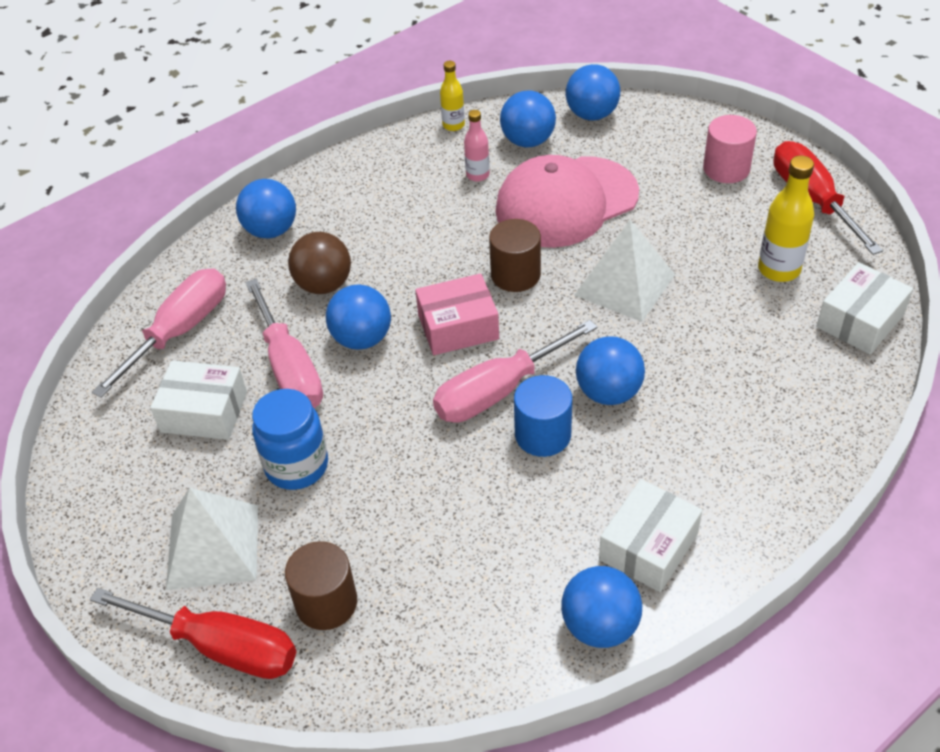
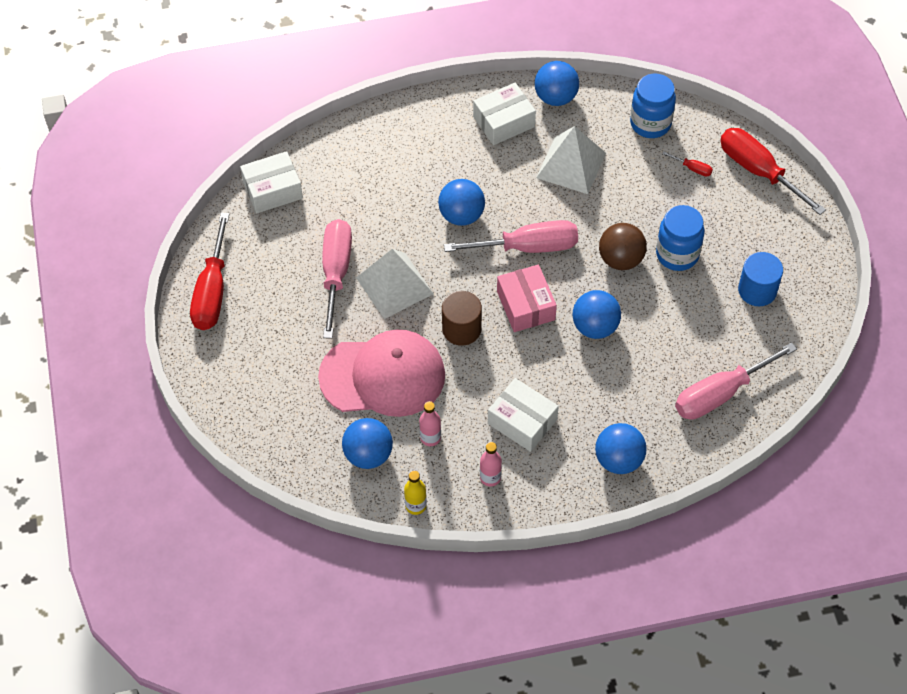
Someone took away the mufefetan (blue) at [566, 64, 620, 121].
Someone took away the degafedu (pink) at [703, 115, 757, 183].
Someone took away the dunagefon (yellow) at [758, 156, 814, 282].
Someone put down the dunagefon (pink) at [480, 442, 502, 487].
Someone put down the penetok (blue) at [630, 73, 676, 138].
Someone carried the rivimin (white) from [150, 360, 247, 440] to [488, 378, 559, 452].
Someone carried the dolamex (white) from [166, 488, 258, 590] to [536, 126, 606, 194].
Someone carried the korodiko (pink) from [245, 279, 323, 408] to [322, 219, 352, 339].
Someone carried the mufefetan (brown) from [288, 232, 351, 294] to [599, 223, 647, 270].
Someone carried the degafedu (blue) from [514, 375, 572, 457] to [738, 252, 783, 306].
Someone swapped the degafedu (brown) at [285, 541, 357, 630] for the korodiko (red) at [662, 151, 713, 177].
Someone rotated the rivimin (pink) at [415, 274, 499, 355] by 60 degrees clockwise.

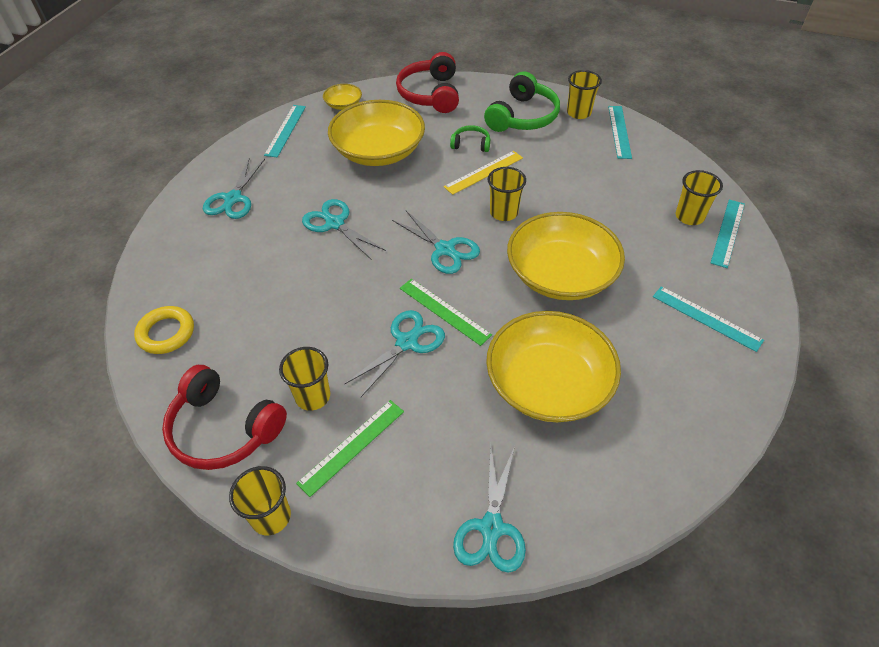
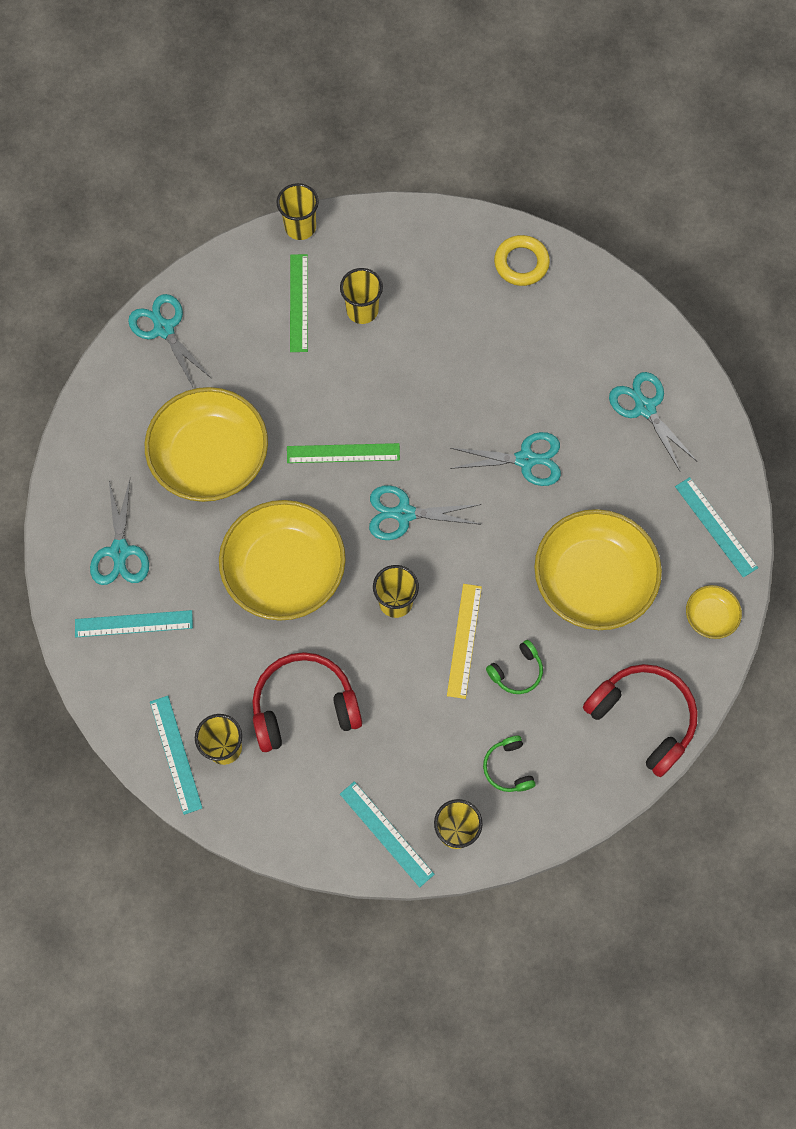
Someone carried the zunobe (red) from [162, 365, 287, 470] to [252, 652, 362, 752].
Someone carried the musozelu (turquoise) from [344, 310, 445, 397] to [90, 479, 149, 585].
Someone scaled the zunobe (green) at [484, 71, 560, 132] by 0.51.

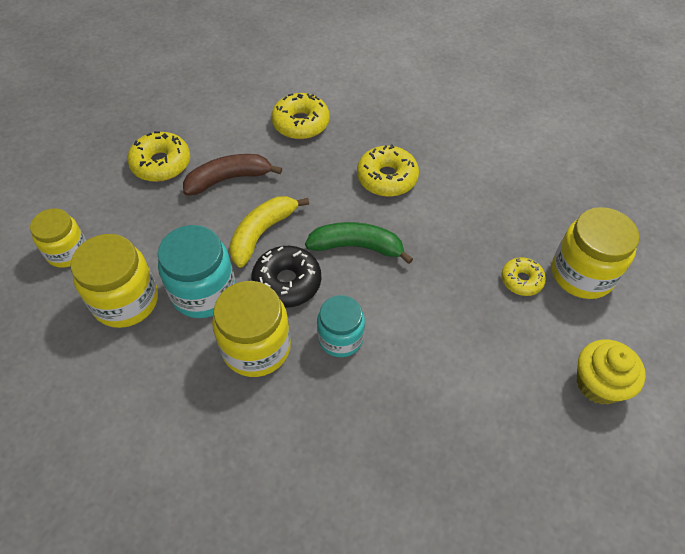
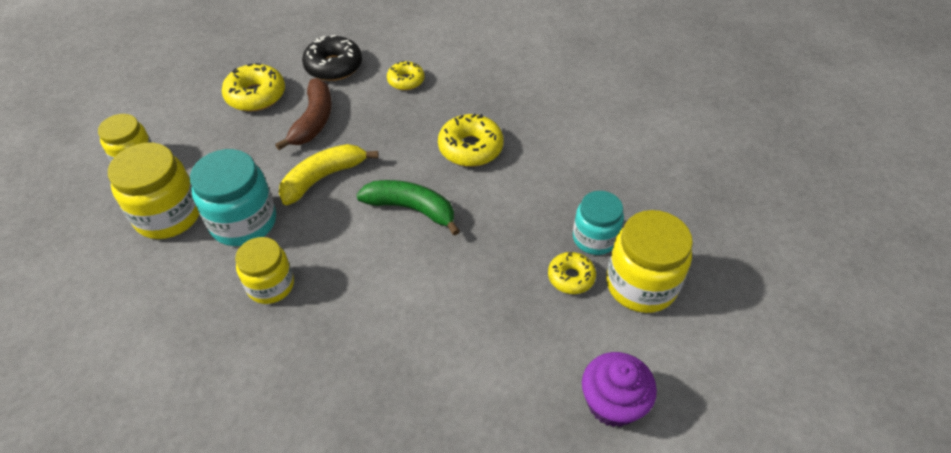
Someone carried the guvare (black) from [251, 246, 321, 308] to [302, 35, 362, 81].
Someone carried the penetok (turquoise) from [317, 295, 365, 357] to [573, 191, 624, 255].
Someone repainted the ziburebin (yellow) at [577, 339, 646, 405], which became the ziburebin (purple) at [582, 352, 657, 427].
Someone rotated the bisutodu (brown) at [183, 154, 282, 196] by 105 degrees clockwise.
Someone scaled the penetok (yellow) at [212, 281, 291, 377] by 0.66.
Someone scaled the guvare (yellow) at [271, 93, 330, 139] by 0.63.

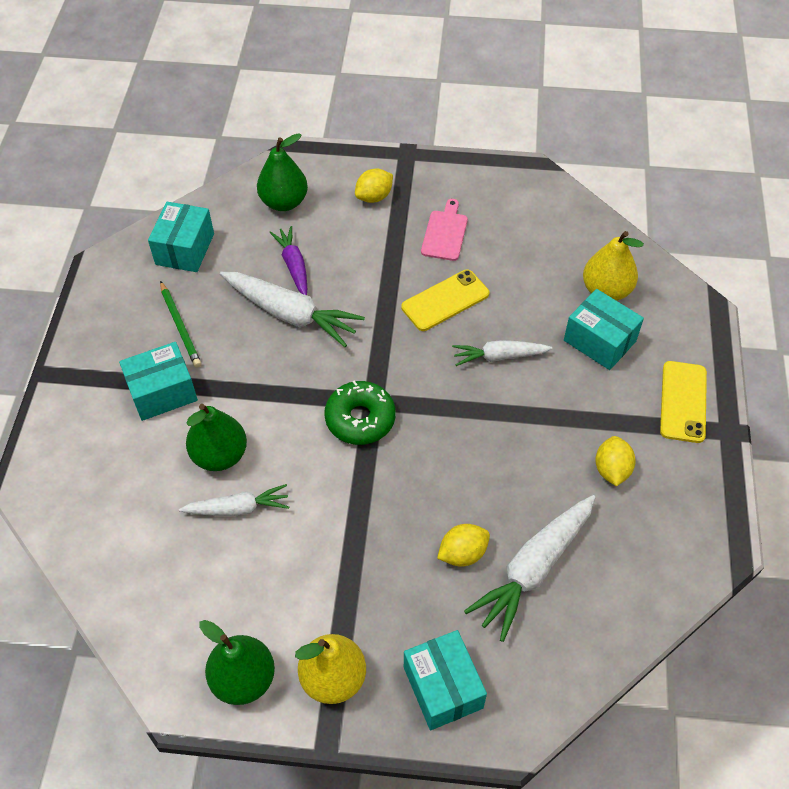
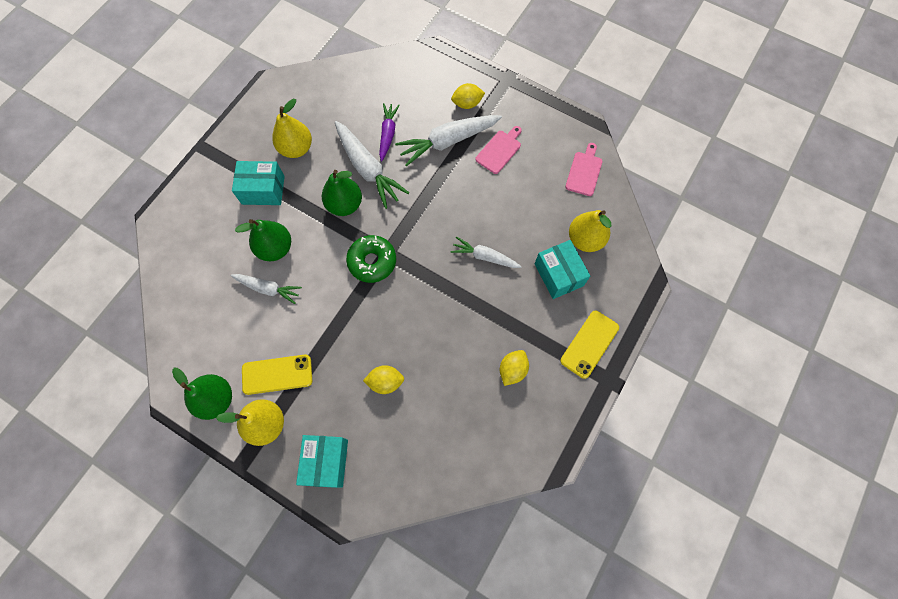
Someone took away the rivimin (turquoise) at [148, 202, 214, 272].
Someone put down the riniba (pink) at [565, 143, 603, 196].
Someone carried the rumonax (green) from [257, 133, 308, 211] to [322, 170, 362, 216].
Someone carried the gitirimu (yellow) from [401, 270, 489, 331] to [242, 354, 312, 395].
Someone carried the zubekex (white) from [464, 495, 596, 642] to [395, 115, 502, 166].
Someone swapped the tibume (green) at [160, 281, 201, 368] for the rumonax (yellow) at [272, 99, 312, 158].

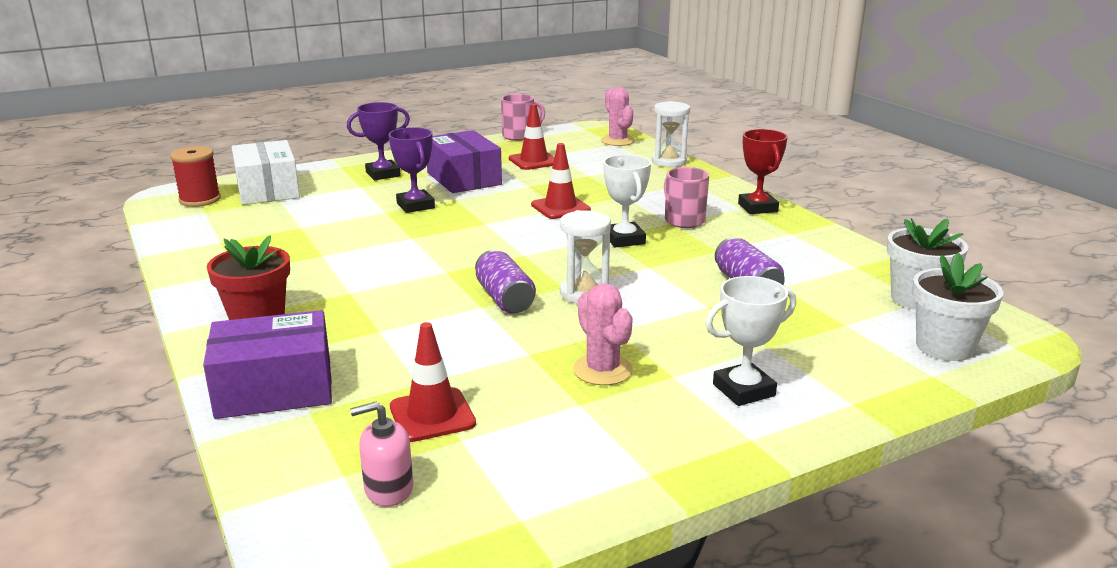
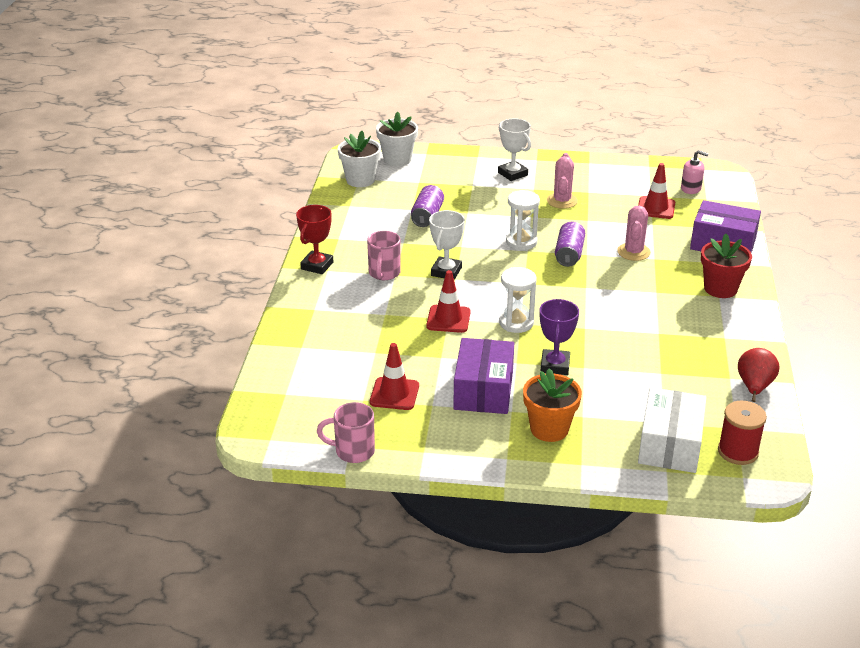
Someone put down the rumonax (red) at [738, 348, 780, 402].
Someone carried the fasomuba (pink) from [601, 87, 635, 146] to [617, 206, 651, 261].
Someone carried the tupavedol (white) from [652, 101, 690, 167] to [499, 267, 537, 333].
Someone swapped the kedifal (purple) at [347, 102, 410, 180] for the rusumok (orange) at [523, 368, 582, 442].
Someone rotated the kedifal (white) at [705, 276, 796, 406] by 45 degrees clockwise.

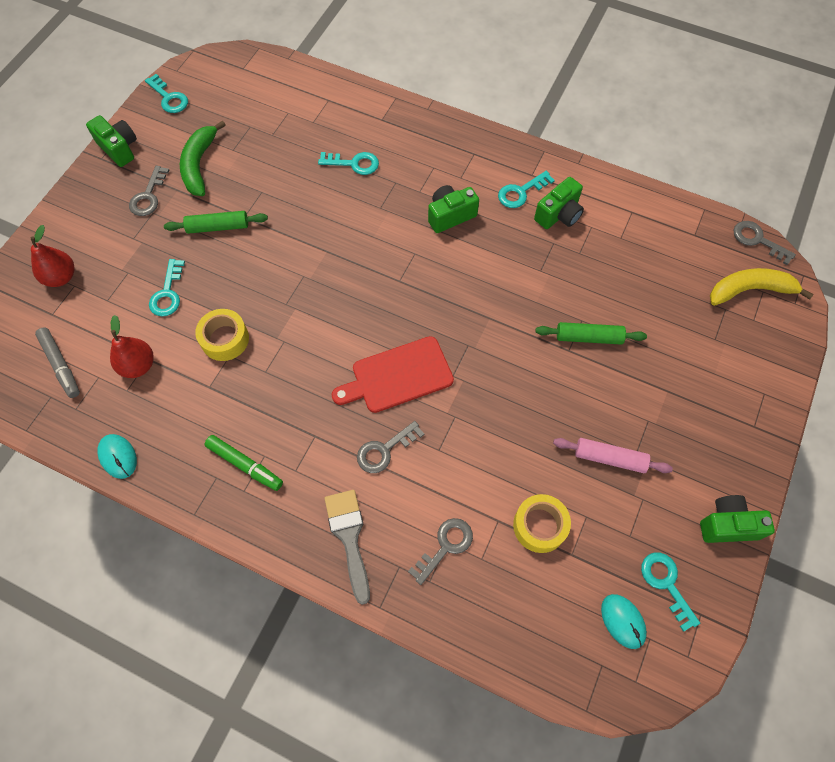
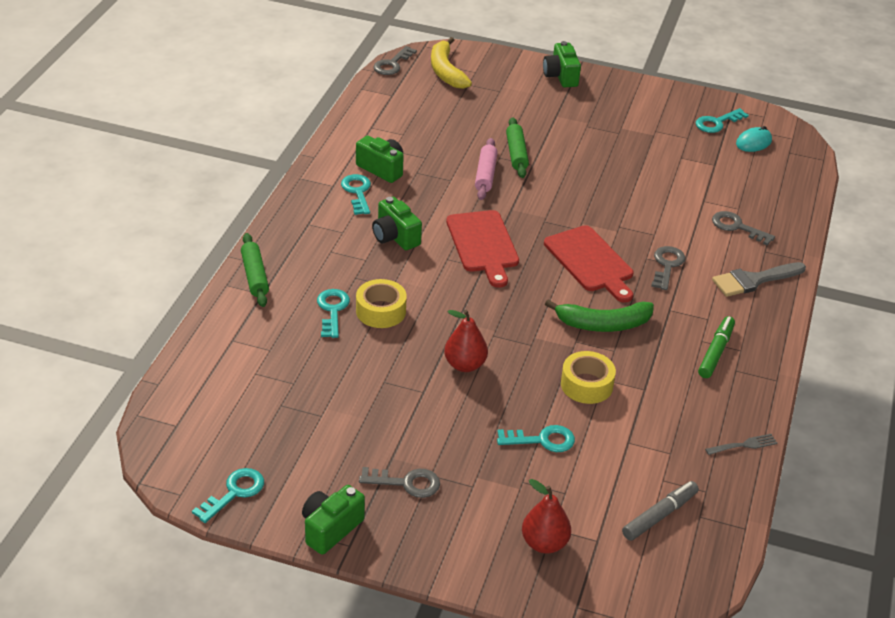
Someone put down the riniba (red) at [446, 210, 519, 288].
Someone carried the rumonax (red) from [110, 315, 154, 378] to [444, 310, 488, 372].
Someone carried the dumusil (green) from [164, 211, 268, 234] to [241, 233, 269, 307].
Someone carried the bisutodu (green) from [180, 120, 226, 196] to [545, 299, 654, 332].
Someone carried the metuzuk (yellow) from [513, 494, 571, 553] to [356, 279, 407, 328].
Someone carried the dumusil (pink) from [553, 438, 673, 473] to [475, 138, 498, 200].
Someone carried the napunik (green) from [700, 495, 775, 543] to [543, 41, 581, 87].
Someone swapped the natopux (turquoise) at [97, 434, 137, 479] for the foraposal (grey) at [705, 434, 777, 455].
Someone rotated the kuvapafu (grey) at [357, 421, 424, 473] by 120 degrees counterclockwise.
Someone rotated the kuvapafu (turquoise) at [498, 171, 555, 208] by 150 degrees counterclockwise.

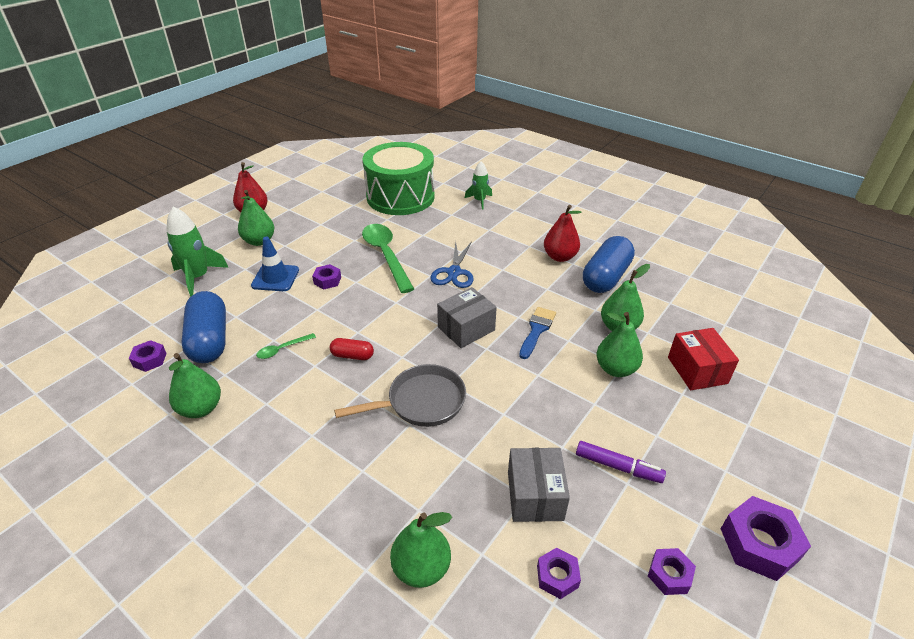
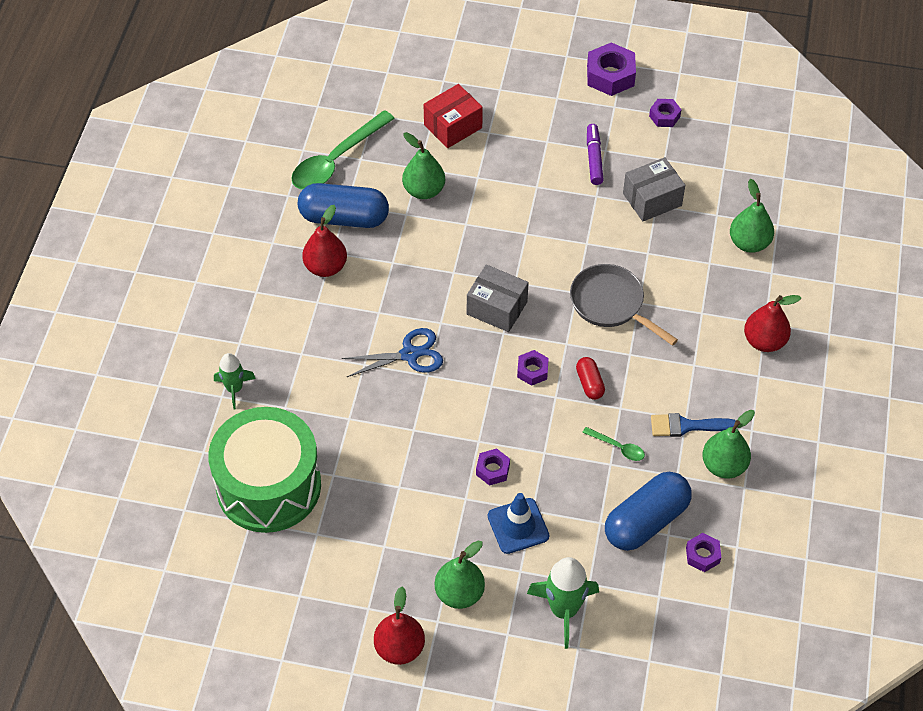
Someone took away the rumonax (green) at [597, 312, 643, 377].
Someone put down the rumonax (red) at [744, 295, 801, 352].
Someone carried the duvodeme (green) from [362, 224, 414, 293] to [291, 110, 395, 190].
Someone carried the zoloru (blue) from [519, 307, 556, 359] to [651, 413, 736, 437].
Someone carried the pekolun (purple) from [537, 547, 581, 599] to [517, 350, 549, 386].

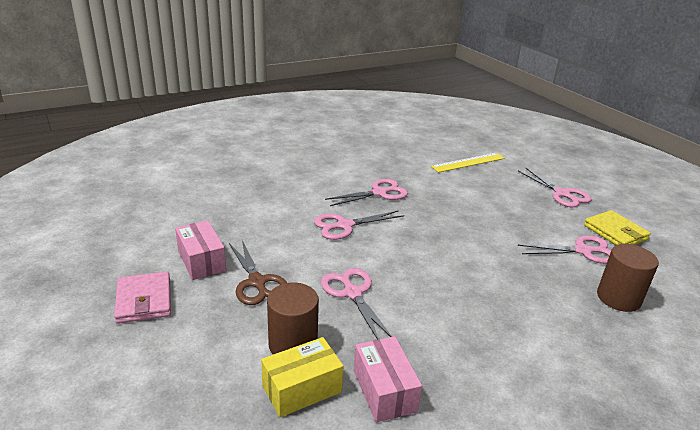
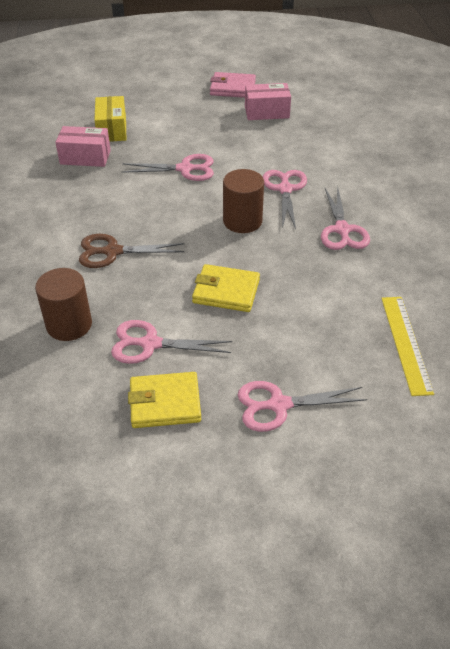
Someone put down the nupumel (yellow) at [192, 264, 260, 312].
Someone carried the musozelu (brown) from [229, 240, 287, 305] to [79, 234, 184, 268].
Someone carried the degafedu (brown) from [267, 283, 319, 354] to [223, 169, 264, 233].
Someone rotated the musozelu (pink) at [518, 235, 611, 264] by 75 degrees clockwise.

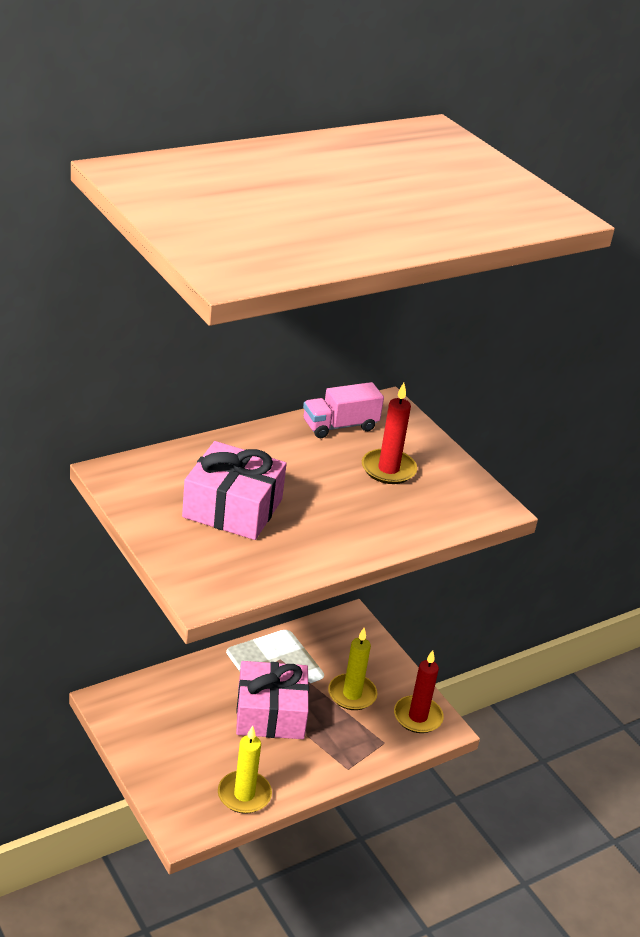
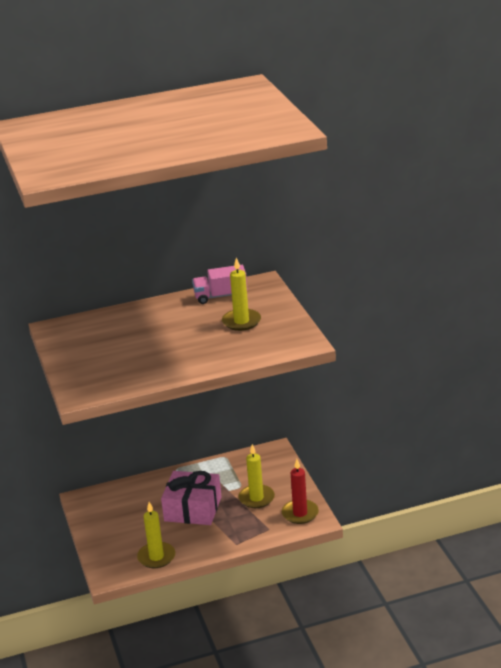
Someone took away the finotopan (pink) at [182, 441, 287, 540].
Someone repainted the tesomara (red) at [362, 383, 417, 484], which became the tesomara (yellow) at [222, 257, 261, 331].

